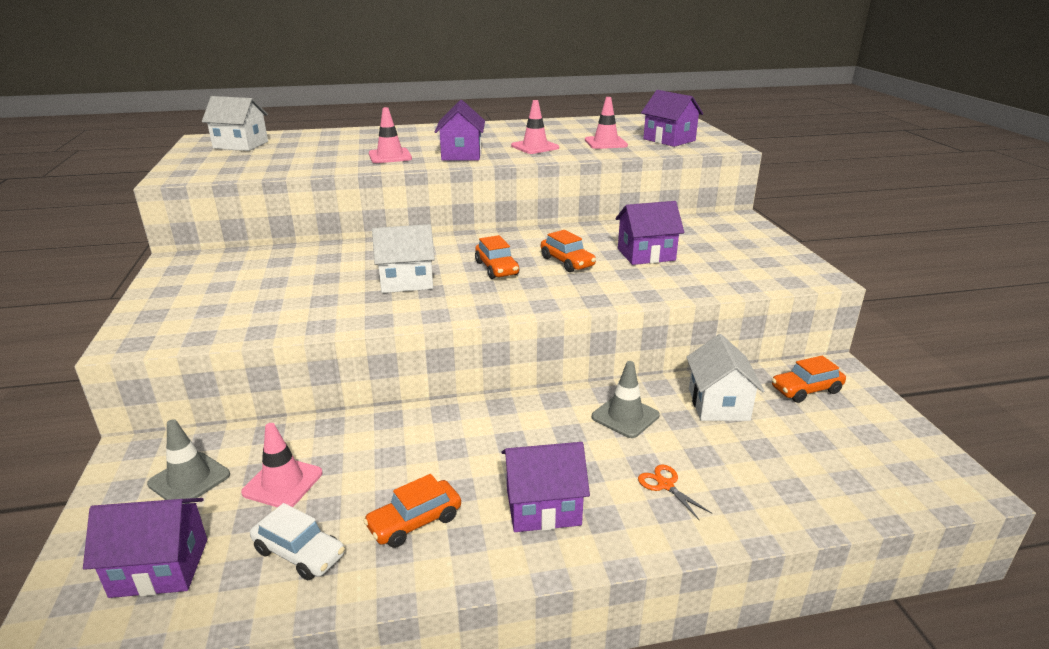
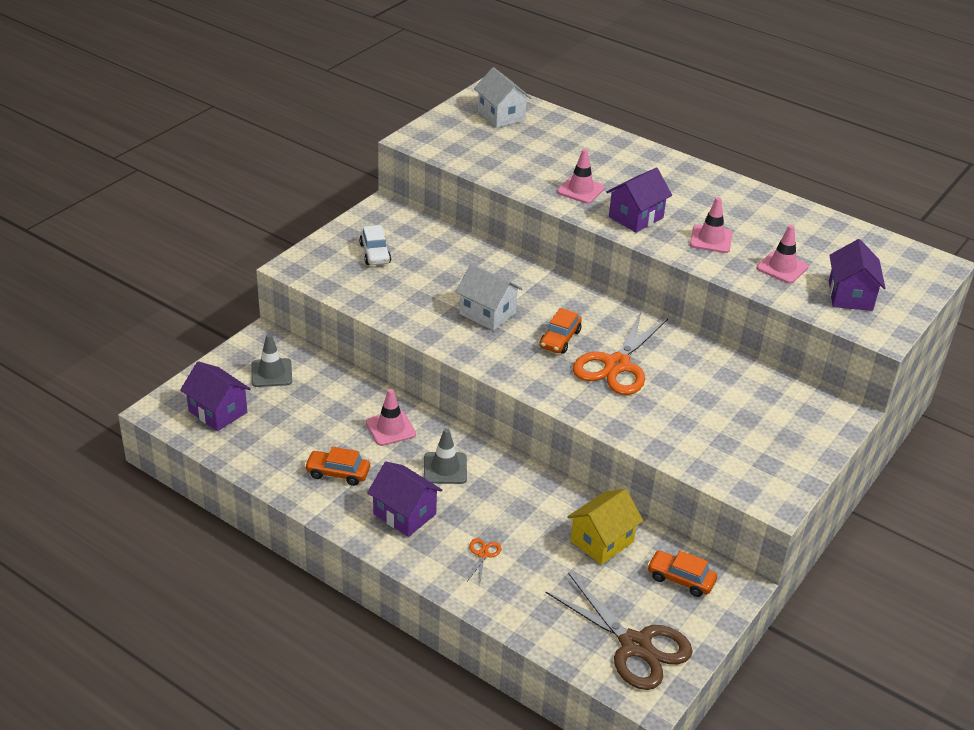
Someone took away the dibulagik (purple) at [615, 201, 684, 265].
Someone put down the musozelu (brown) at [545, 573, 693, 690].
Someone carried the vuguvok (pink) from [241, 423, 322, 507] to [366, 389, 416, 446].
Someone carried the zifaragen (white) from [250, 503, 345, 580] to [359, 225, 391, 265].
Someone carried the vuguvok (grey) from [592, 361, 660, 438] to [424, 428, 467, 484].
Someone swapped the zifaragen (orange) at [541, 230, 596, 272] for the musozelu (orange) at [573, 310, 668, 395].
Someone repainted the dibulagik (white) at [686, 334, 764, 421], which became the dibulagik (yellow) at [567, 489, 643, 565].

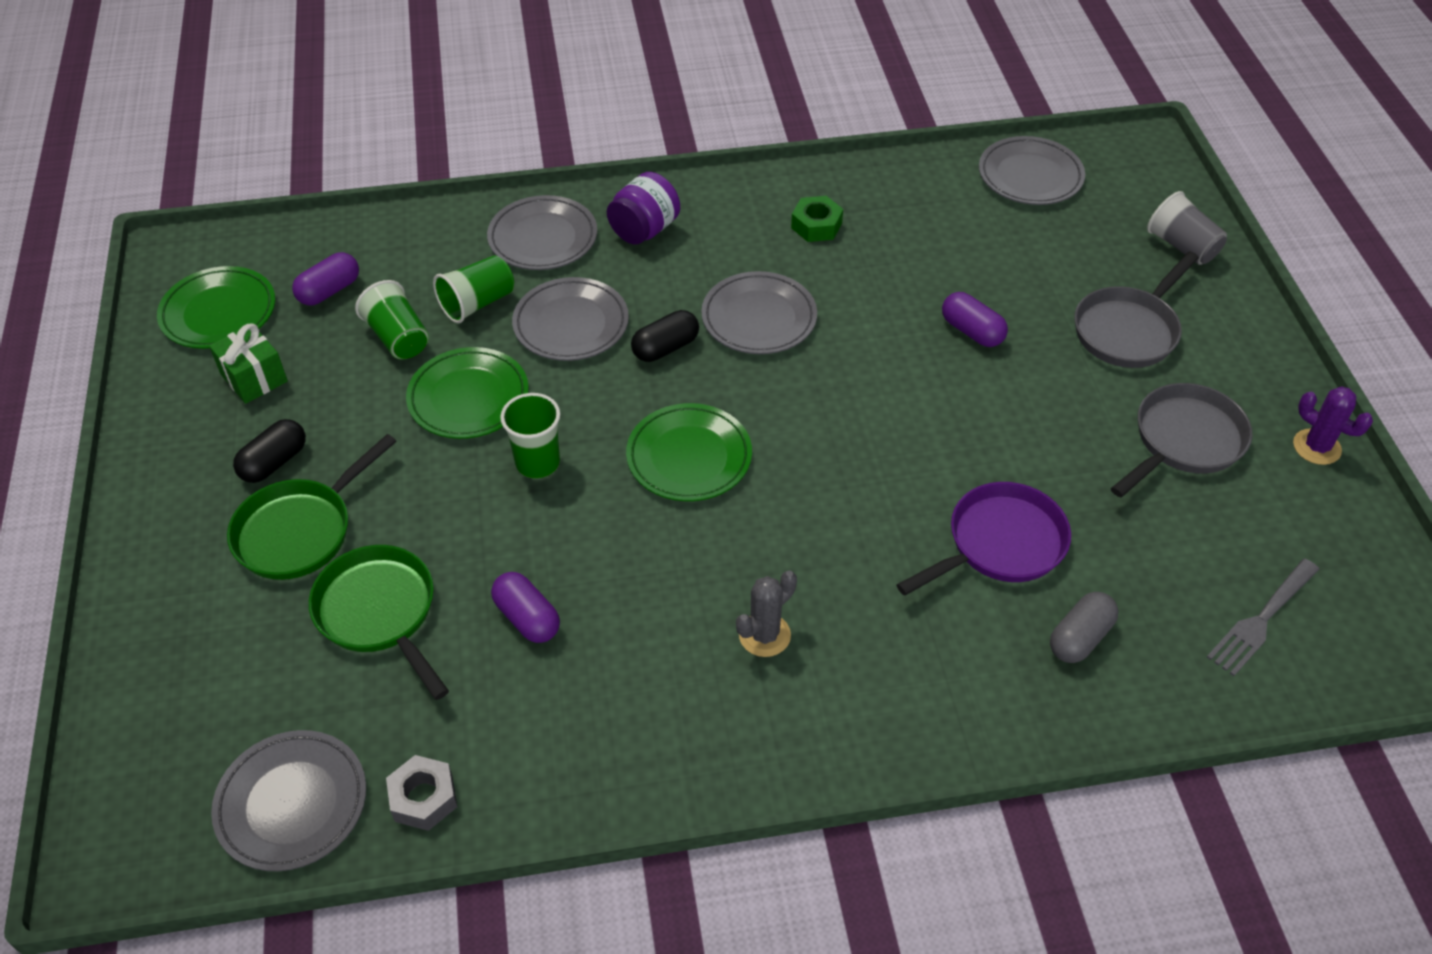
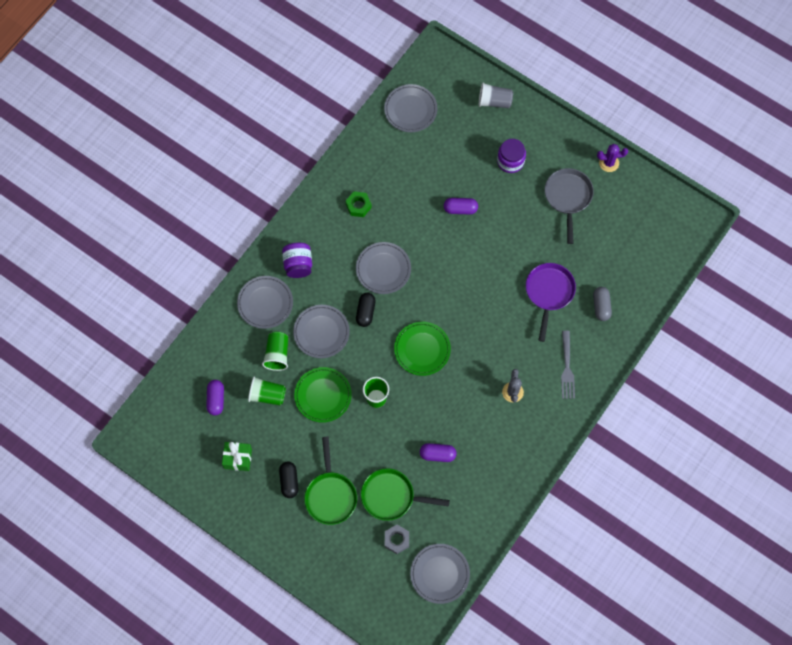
Someone took away the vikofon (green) at [157, 266, 275, 349].
Someone carried the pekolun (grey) from [386, 755, 457, 831] to [385, 525, 409, 554].
Someone carried the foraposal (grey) from [1207, 559, 1320, 676] to [561, 331, 575, 399].
Someone swapped the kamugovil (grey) at [1074, 251, 1199, 368] for the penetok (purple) at [497, 139, 526, 173].

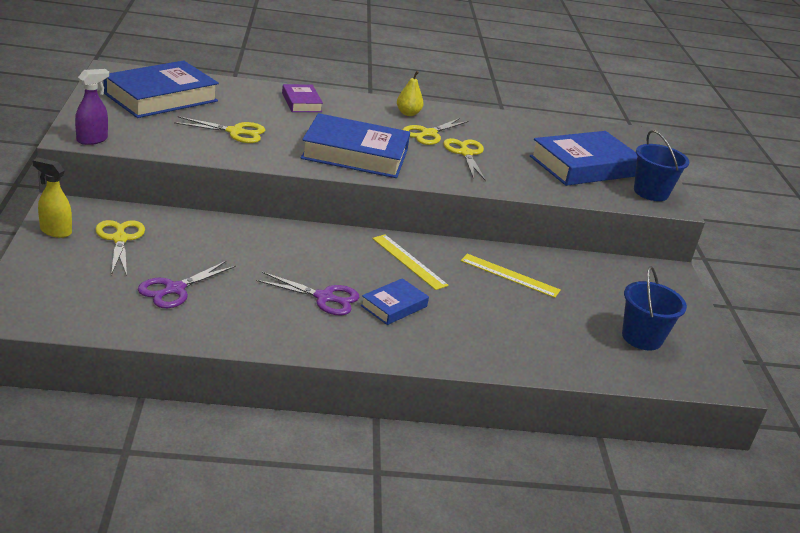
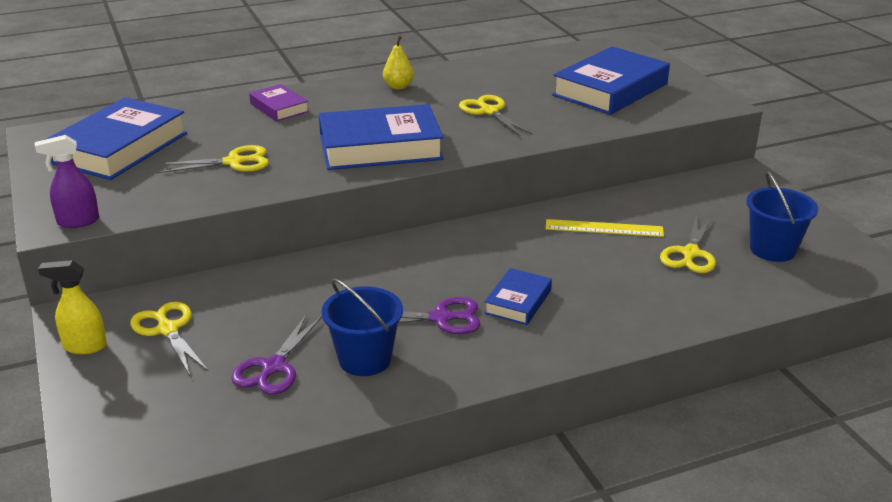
Someone took away the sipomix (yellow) at [372, 235, 449, 290].
Someone carried the musozelu (yellow) from [402, 118, 469, 145] to [660, 214, 716, 273].
Someone carried the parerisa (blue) from [634, 130, 689, 201] to [322, 279, 403, 376].
Someone rotated the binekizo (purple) at [75, 69, 109, 145] by 135 degrees counterclockwise.

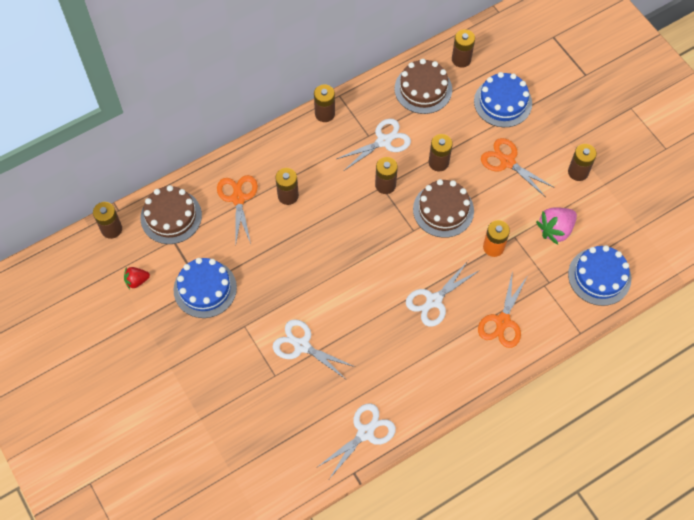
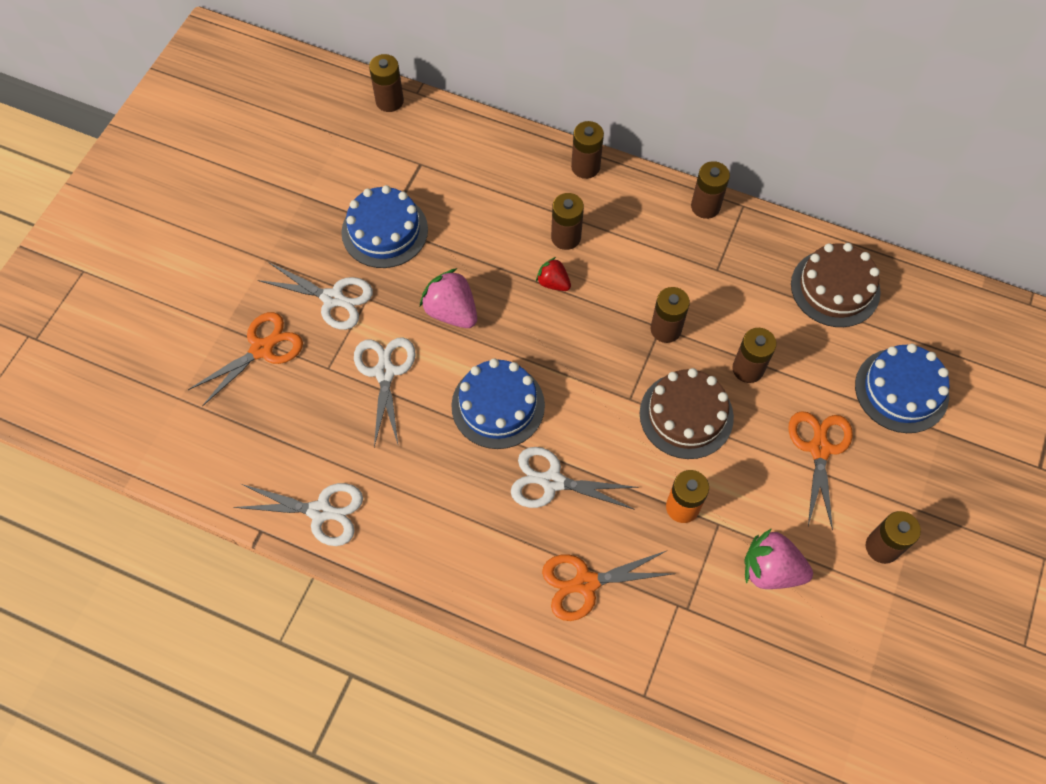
Someone took away the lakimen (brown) at [140, 185, 202, 244].
Someone put down the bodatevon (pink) at [420, 268, 477, 328].
Someone carried the bodatevon (red) from [124, 267, 150, 289] to [536, 257, 571, 291].
Someone carried the musozelu (orange) from [217, 175, 258, 247] to [188, 312, 303, 407].
Someone carried the musozelu (white) from [336, 119, 411, 170] to [258, 262, 373, 330].
Someone carried the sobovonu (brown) from [452, 29, 475, 68] to [571, 121, 604, 179].
Someone carried the lakimen (blue) from [568, 245, 631, 306] to [451, 359, 545, 449].

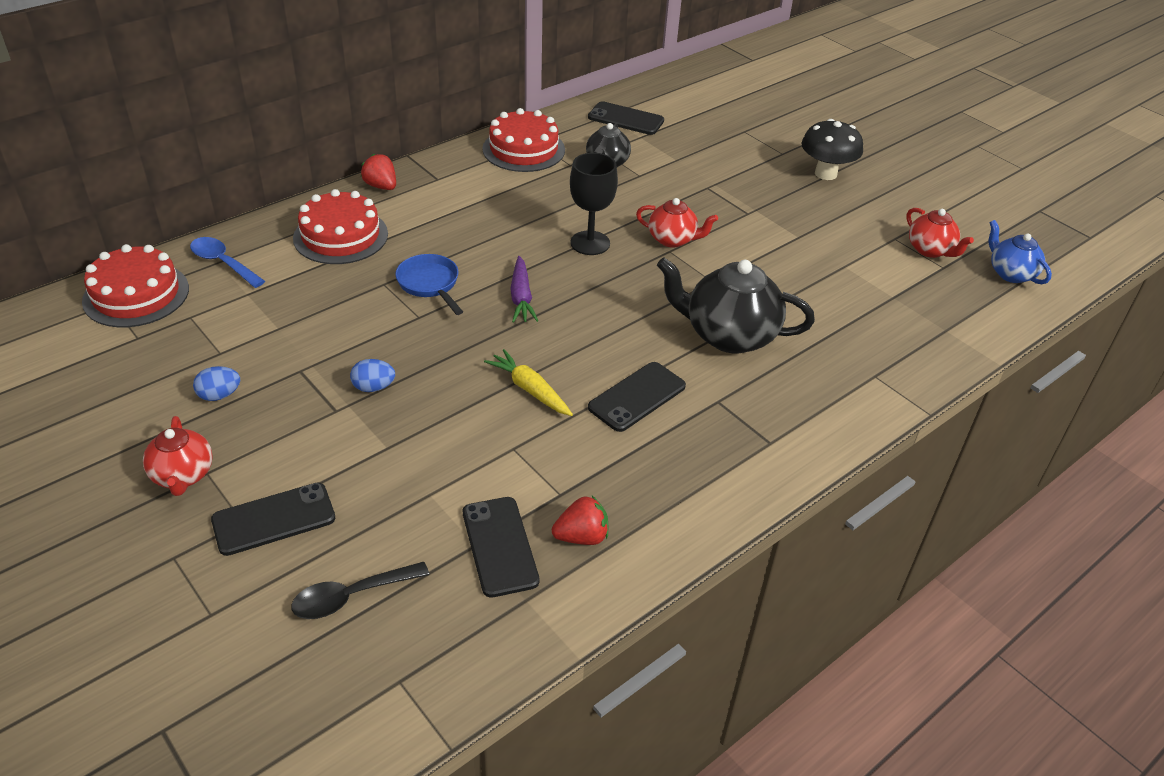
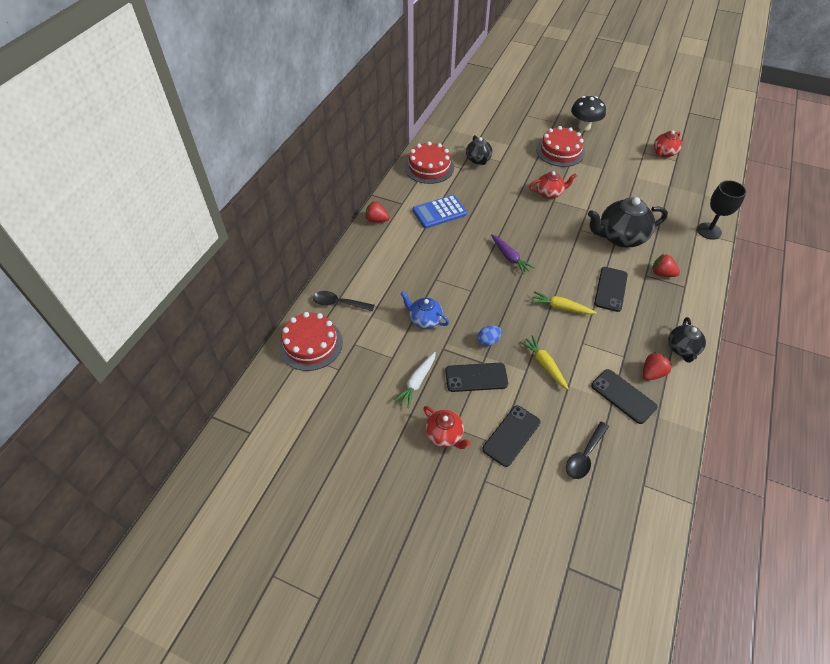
Someone took away the kamugovil (blue) at [395, 254, 463, 315].
Someone put down the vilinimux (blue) at [413, 195, 467, 228].
Someone put down the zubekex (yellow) at [520, 335, 569, 390].
Someone put down the bodatevon (red) at [652, 254, 680, 277].
Someone put down the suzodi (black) at [668, 317, 706, 363].
Someone carried the lakimen (red) from [293, 189, 388, 264] to [536, 126, 585, 167].
Someone carried the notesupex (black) from [570, 153, 618, 255] to [697, 180, 746, 240].
Someone carried the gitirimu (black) from [588, 101, 664, 135] to [445, 363, 508, 392].
Someone carried the suzodi (blue) from [989, 220, 1052, 284] to [401, 291, 449, 329].
Someone swapped the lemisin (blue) at [193, 366, 240, 401] for the zubekex (white) at [394, 352, 436, 408].
Someone repainted the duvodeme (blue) at [190, 237, 265, 288], which became the duvodeme (black) at [313, 291, 375, 311].
Someone rotated the suzodi (red) at [906, 208, 974, 258] by 105 degrees clockwise.

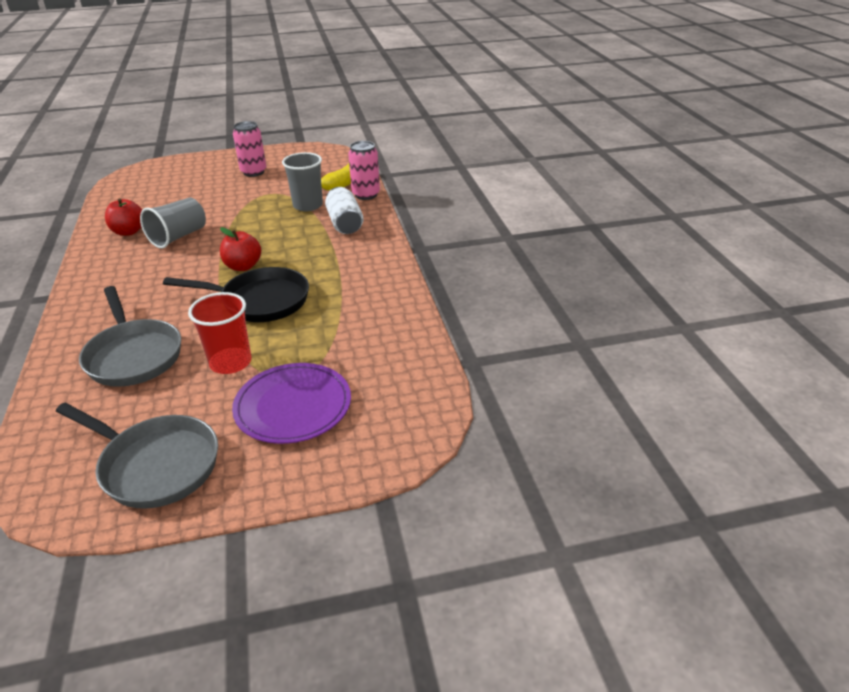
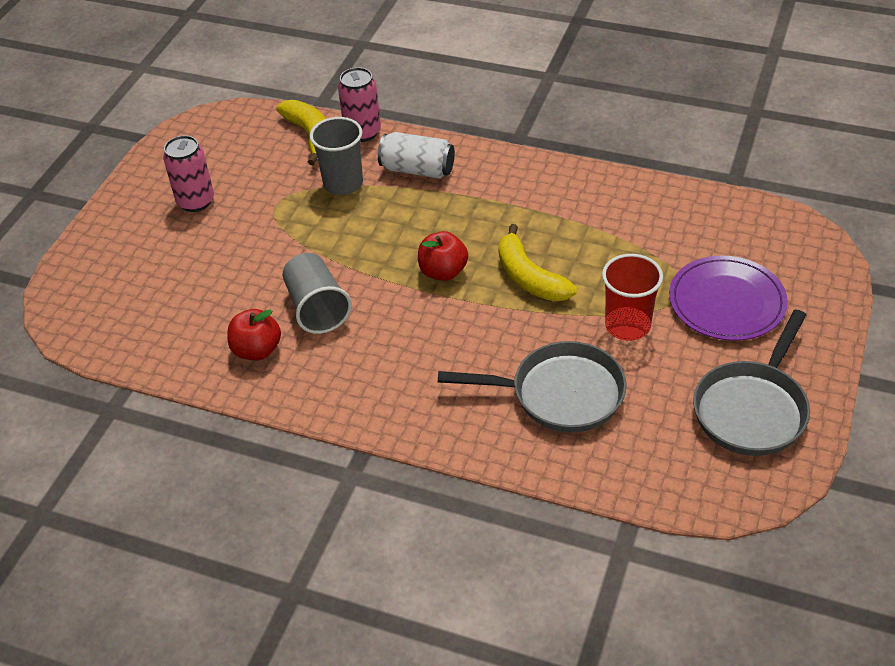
Someone swapped the kamugovil (black) at [163, 267, 309, 322] for the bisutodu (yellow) at [498, 224, 577, 301].
Someone rotated the kamugovil (grey) at [56, 403, 218, 509] by 150 degrees clockwise.

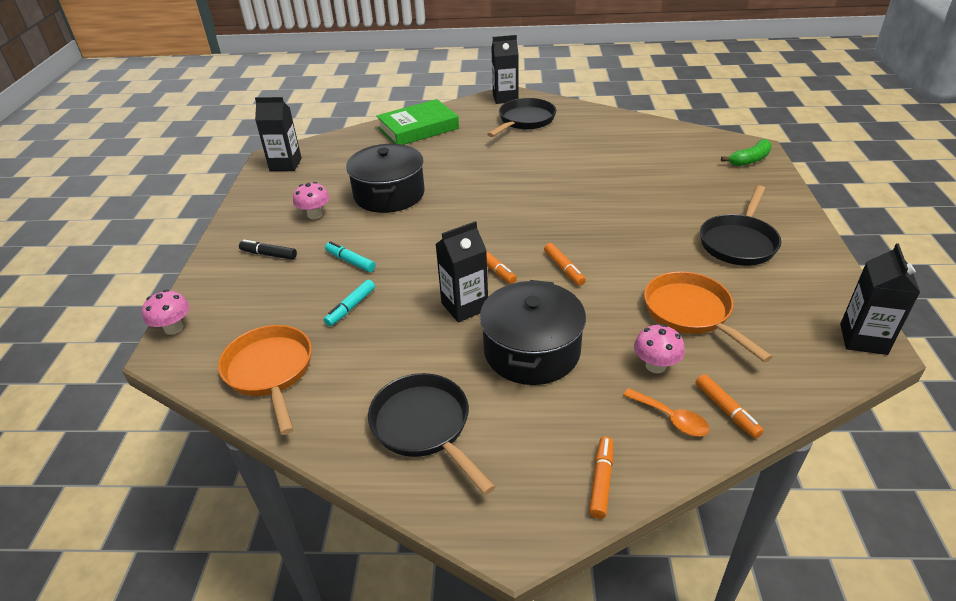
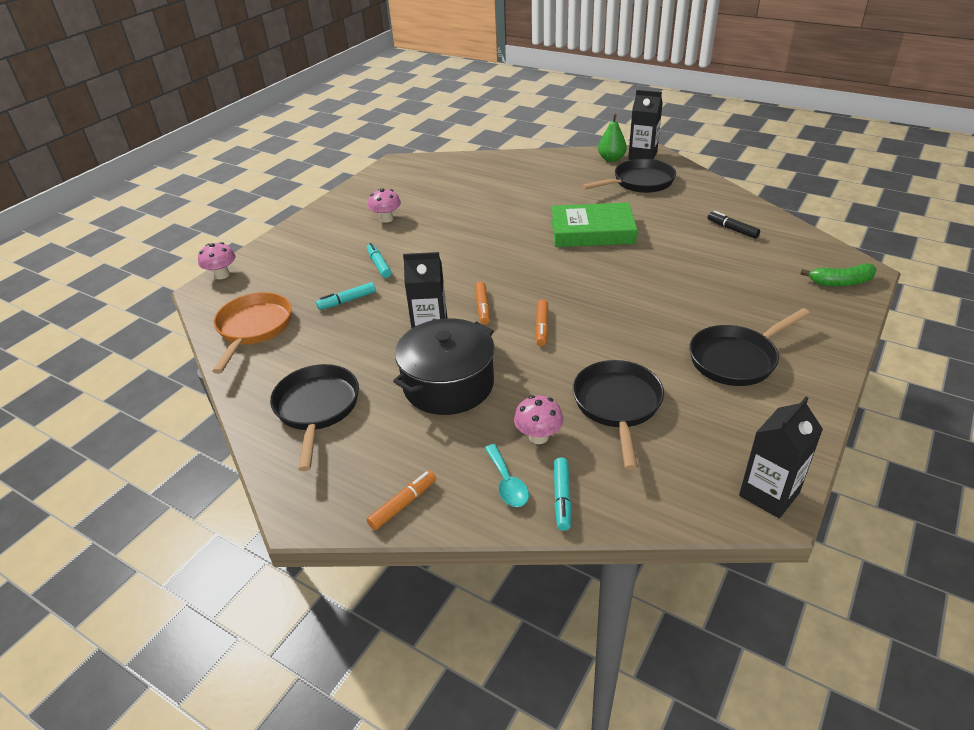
Someone took away the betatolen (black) at [255, 97, 302, 171].
Someone took away the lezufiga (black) at [346, 144, 425, 213].
Someone put down the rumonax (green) at [598, 113, 627, 162].
Someone carried the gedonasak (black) from [239, 240, 297, 260] to [708, 211, 760, 239].
Someone carried the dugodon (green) from [376, 99, 459, 145] to [551, 202, 637, 247].
Someone repainted the duvodeme (orange) at [623, 388, 710, 436], which became the duvodeme (turquoise) at [485, 444, 529, 507].
Someone repainted the kamugovil (orange) at [644, 271, 773, 362], which became the kamugovil (black) at [573, 360, 664, 470].
Someone repainted the gedonasak (orange) at [696, 374, 764, 439], which became the gedonasak (turquoise) at [554, 457, 572, 531].

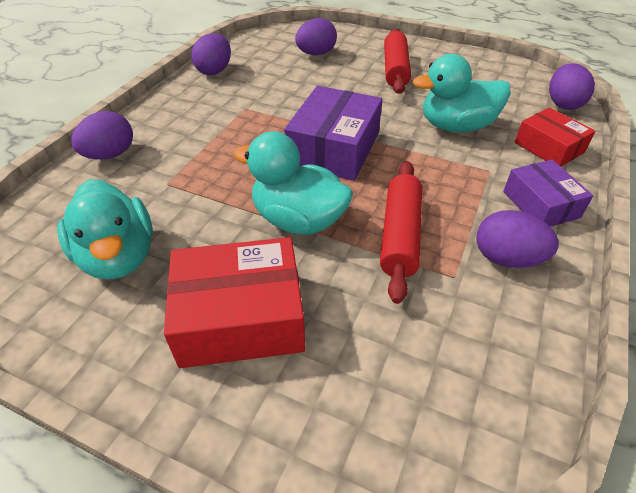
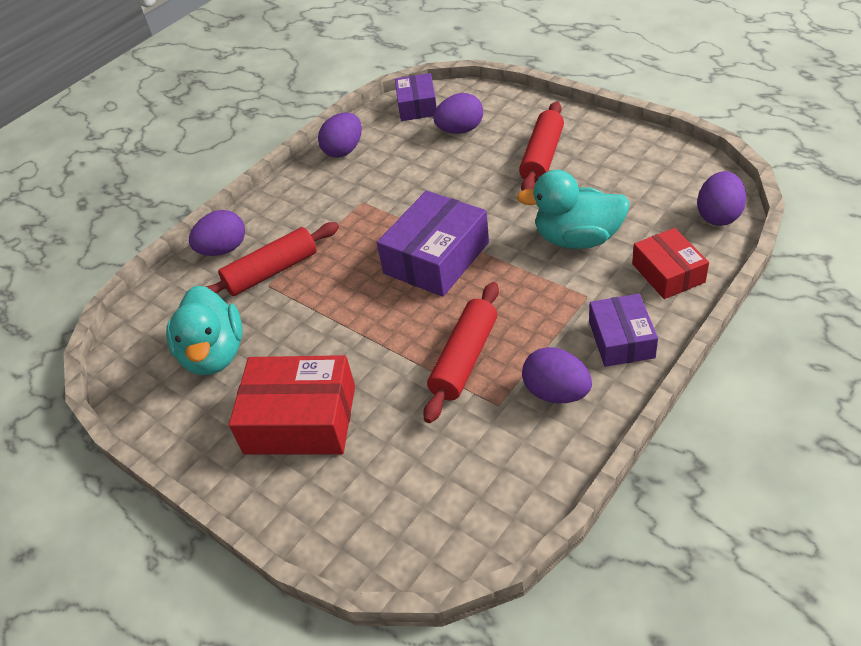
Someone took away the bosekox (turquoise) at [233, 131, 353, 235].
Someone put down the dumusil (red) at [205, 222, 339, 296].
Someone put down the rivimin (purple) at [395, 73, 437, 121].

